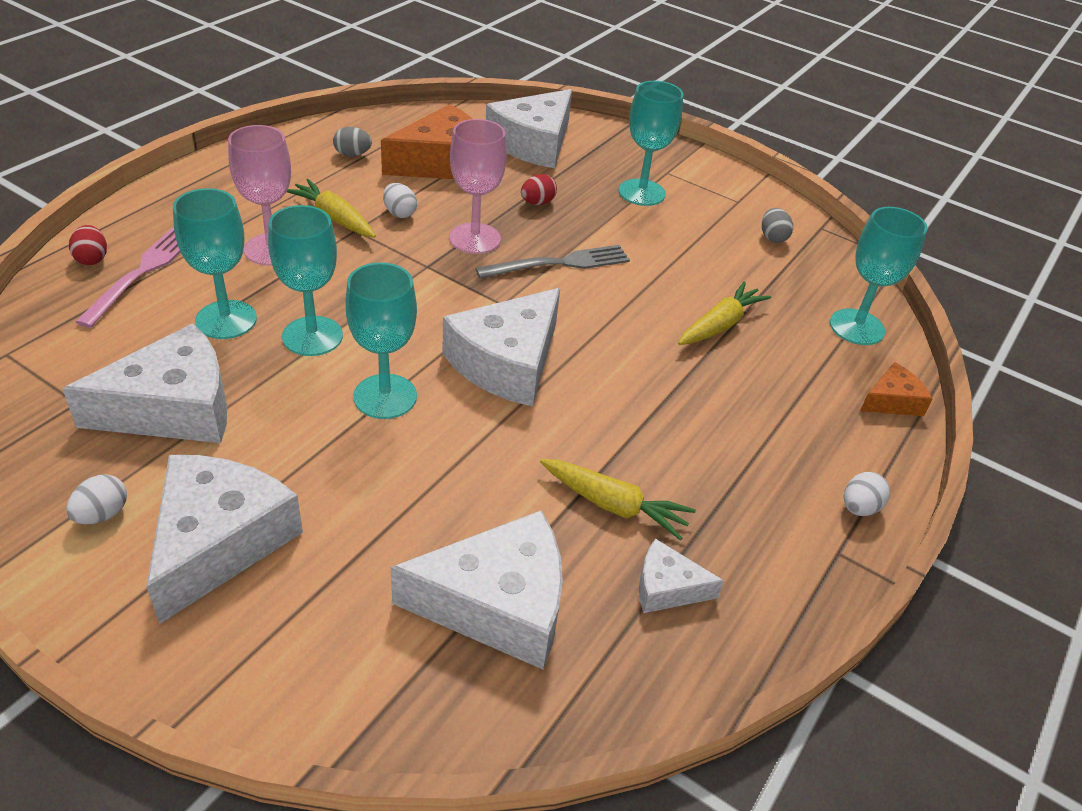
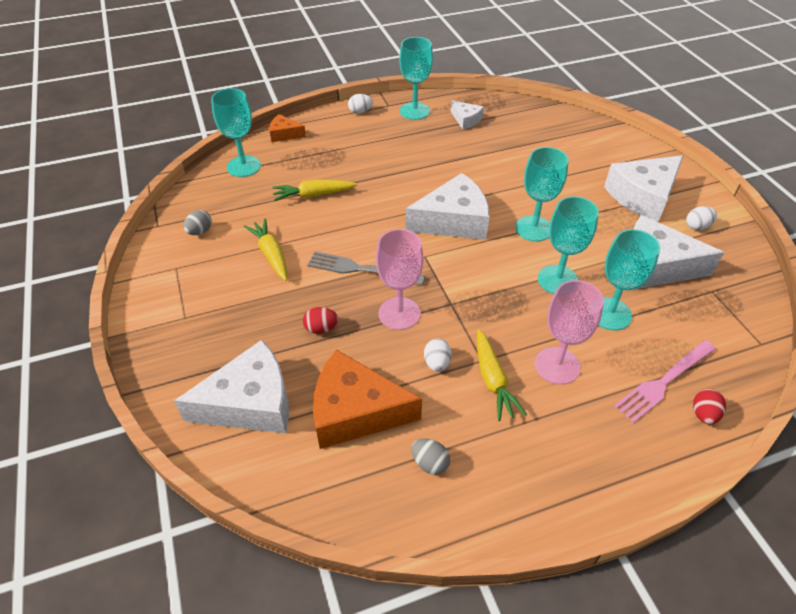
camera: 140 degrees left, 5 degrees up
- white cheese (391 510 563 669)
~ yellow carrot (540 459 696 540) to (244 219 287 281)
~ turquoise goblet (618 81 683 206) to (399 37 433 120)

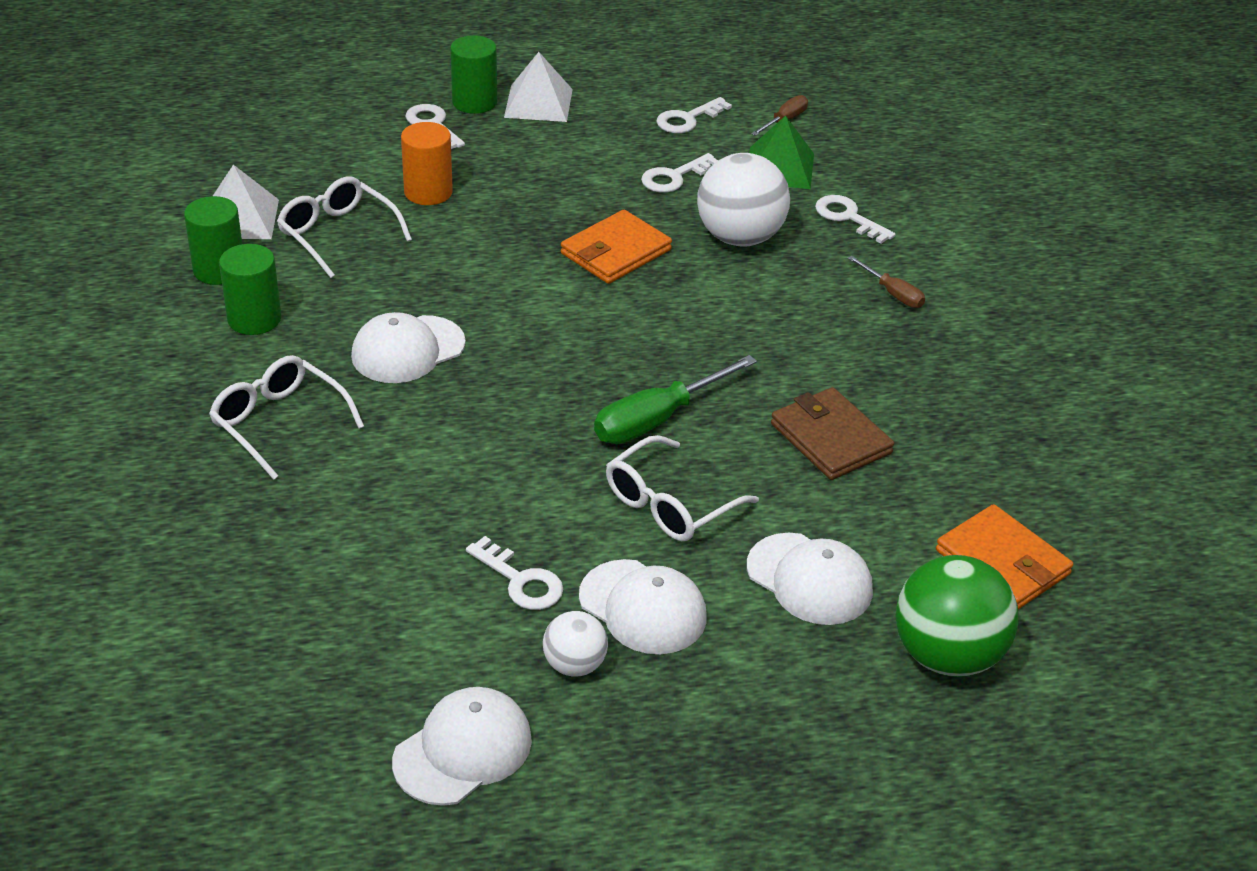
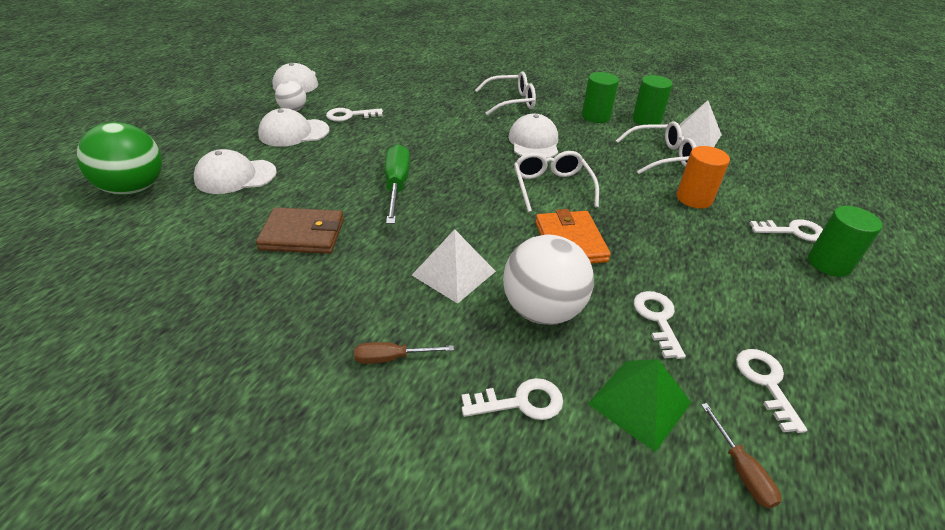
camera: 125 degrees right, 0 degrees up
~ white pyramid (504 52 573 122) to (412 229 496 304)
~ white glasses (606 435 759 541) to (514 151 599 212)
- orange wallet (936 504 1073 609)

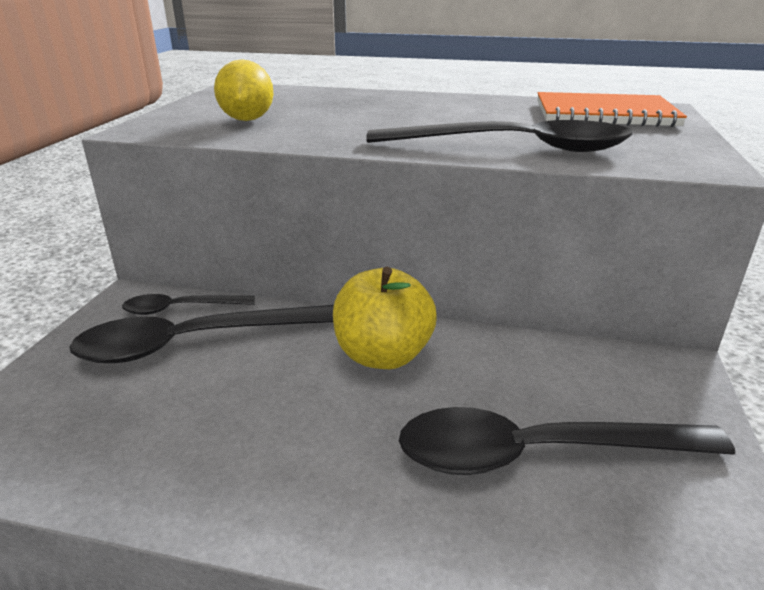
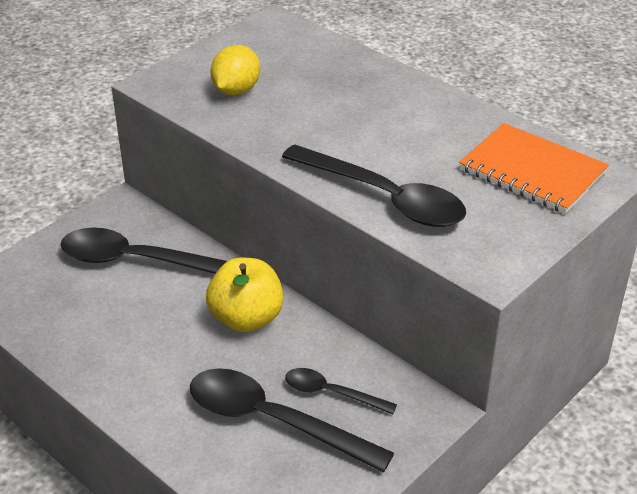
camera: 30 degrees right, 10 degrees up
~ black spoon (122 294 255 315) to (285 368 397 414)

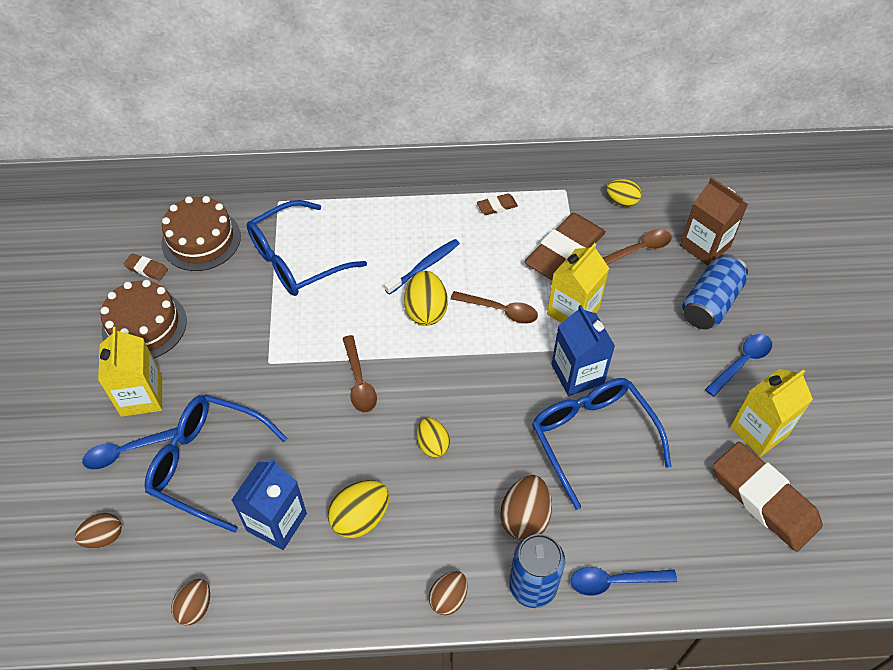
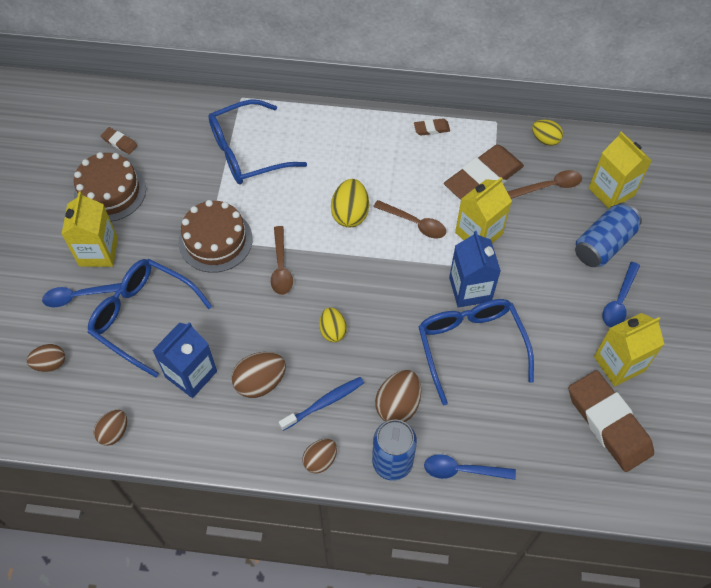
camera: 10 degrees right, 5 degrees up
~ brown cake (161 196 241 271) to (179 200 253 273)
~ yellow egg (327 480 389 538) to brown egg (232 352 286 398)
~ blue toothbrush (384 239 460 295) to (279 377 364 431)
~ brown carton (680 177 748 266) to yellow carton (589 131 652 209)
~ blue spoon (705 334 772 397) = (602 262 640 327) 150 degrees clockwise

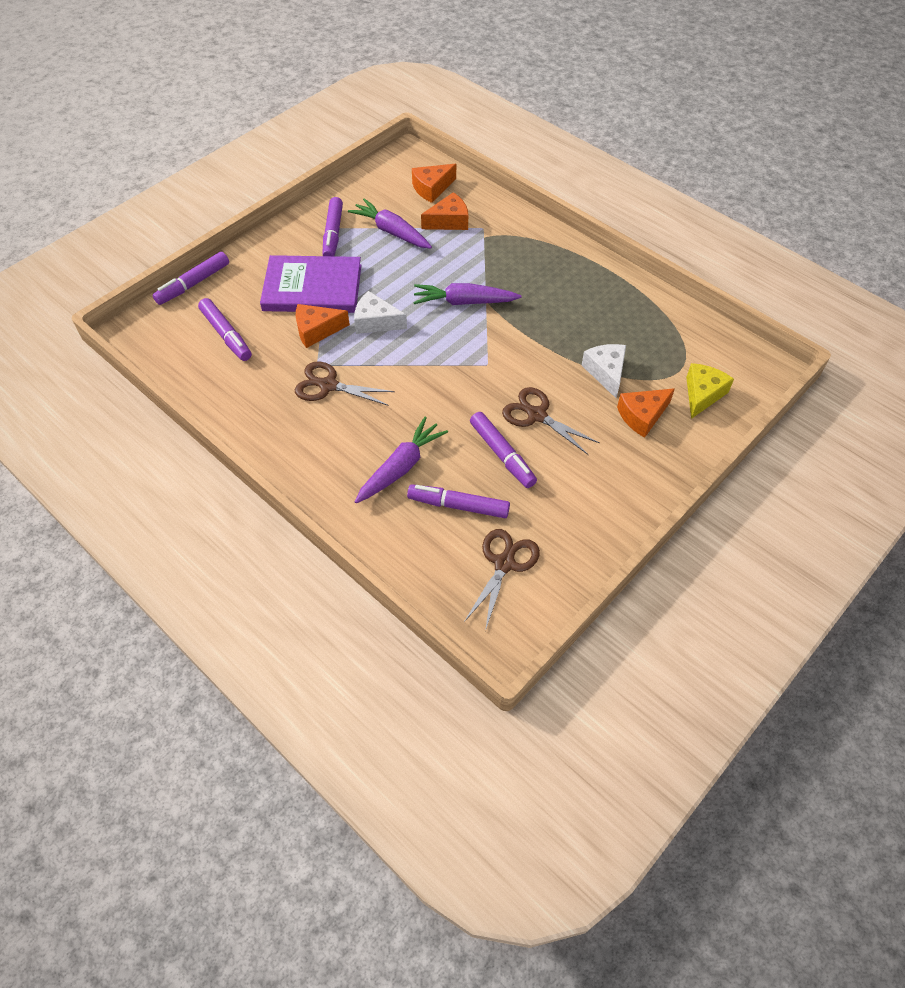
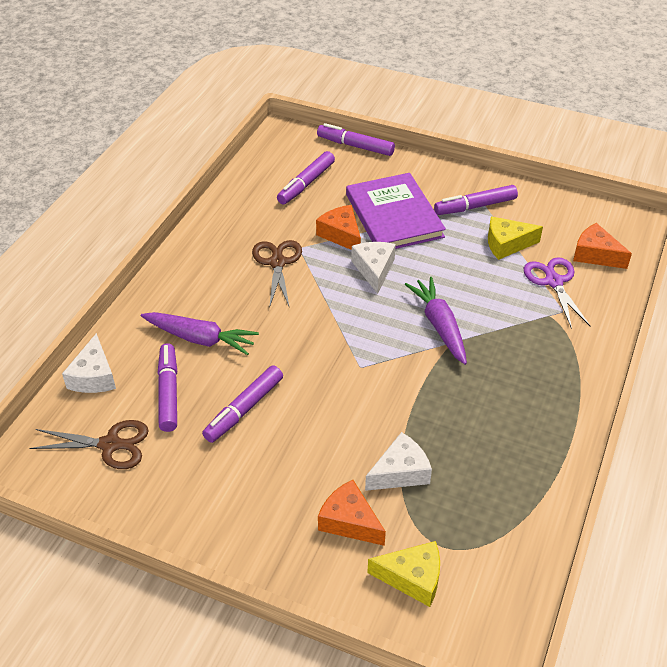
camera: 70 degrees right, 10 degrees down
~ purple carrot (348 198 432 249) to yellow cheese (488 216 543 260)
~ orange cheese (421 192 468 230) to purple scissors (524 257 591 329)
- brown scissors (502 387 600 455)
+ white cheese (62 333 116 393)

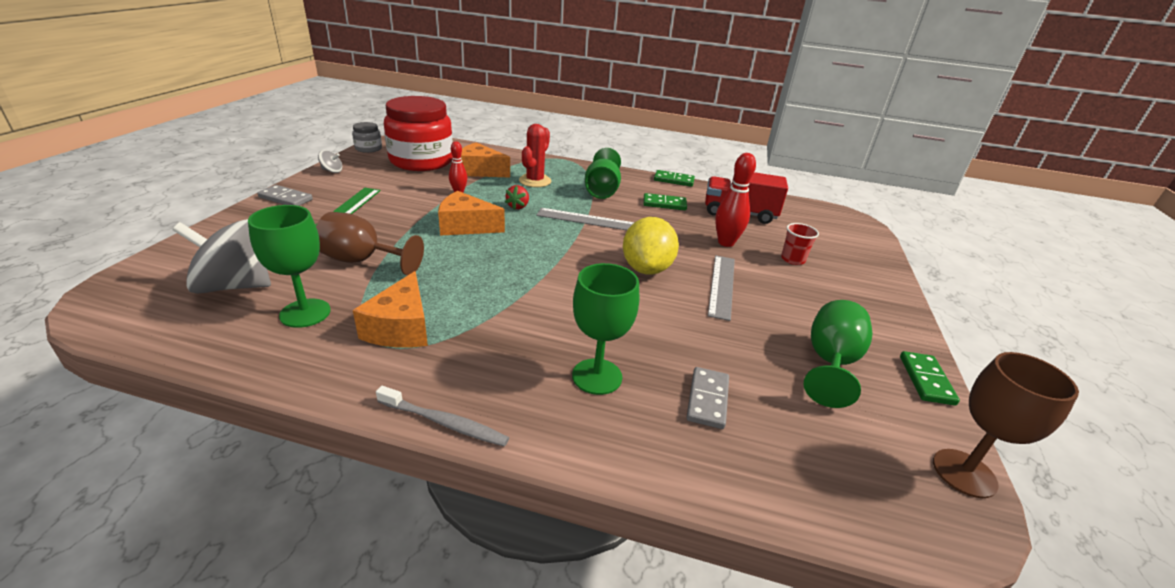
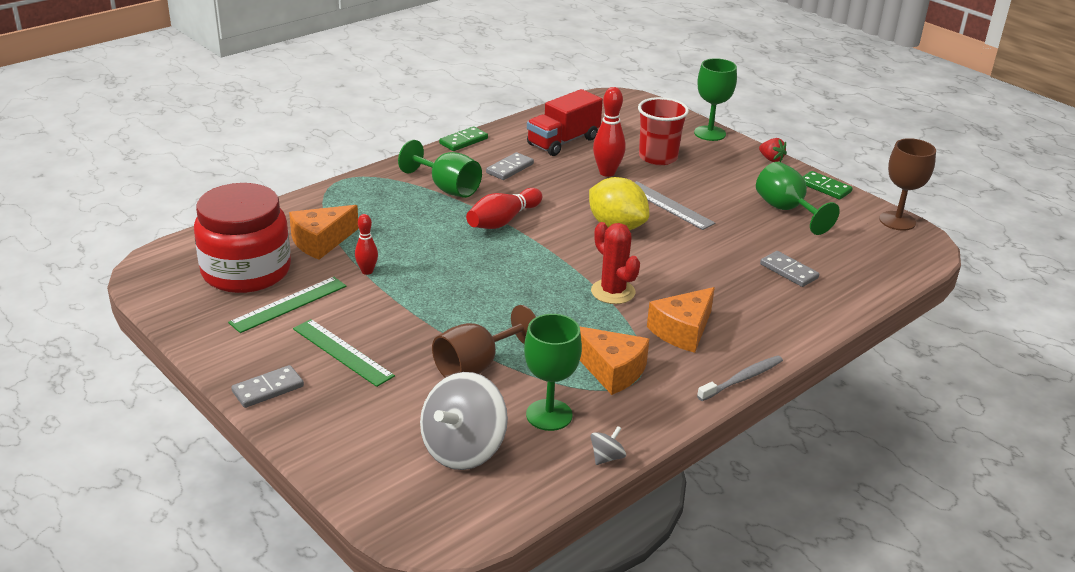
camera: 55 degrees left, 0 degrees up
~ grey spinning top (318 150 342 173) to (591 426 626 465)
- grey jar (352 122 382 153)
~ orange cheese (438 191 505 236) to (647 287 715 353)
~ red strawberry (505 185 529 210) to (759 138 787 162)
~ red cactus (519 124 551 187) to (591 222 640 304)
~ grey ruler (536 208 634 230) to red bowling pin (466 188 543 229)
~ green goblet (572 263 639 395) to (694 58 737 141)
~ green domino (643 193 687 210) to grey domino (486 152 534 180)
~ red cup (781 223 819 265) = (638 97 689 165) x1.74
+ green ruler (228 277 346 333)

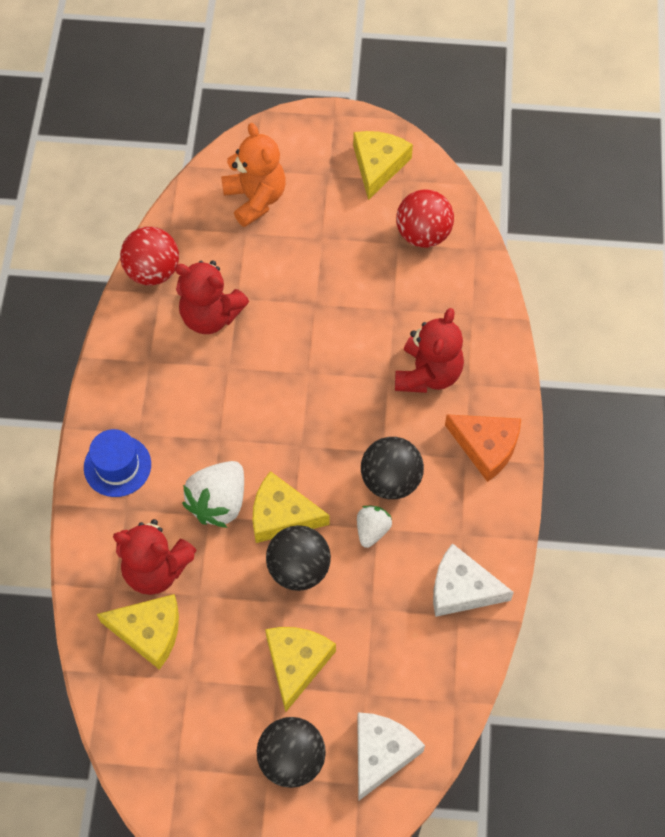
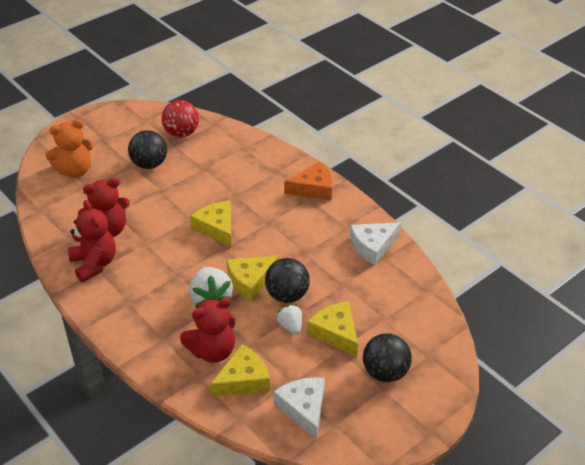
camera: 45 degrees left, 20 degrees down
- blue hat (84 429 151 497)
- red ball (120 227 179 285)
~ orange teddy bear (221 123 286 227) = (45 119 94 178) 135 degrees clockwise
~ yellow cheese (353 131 413 200) to (190 201 232 247)
~ white strawberry (357 506 392 548) to (276 305 302 335)
~ white cheese (357 712 425 801) to (273 377 325 440)
~ black ball (361 437 424 499) to (128 130 167 169)
~ red teddy bear (395 308 464 393) to (68 200 116 282)

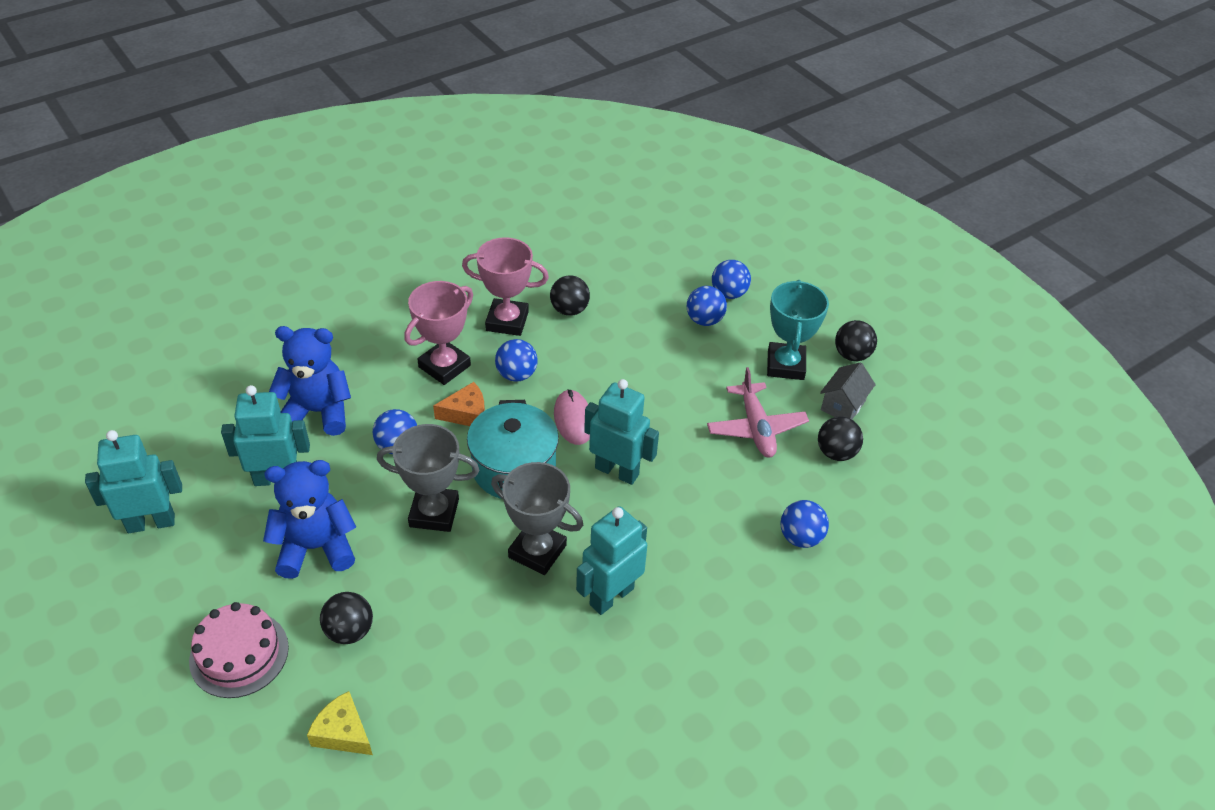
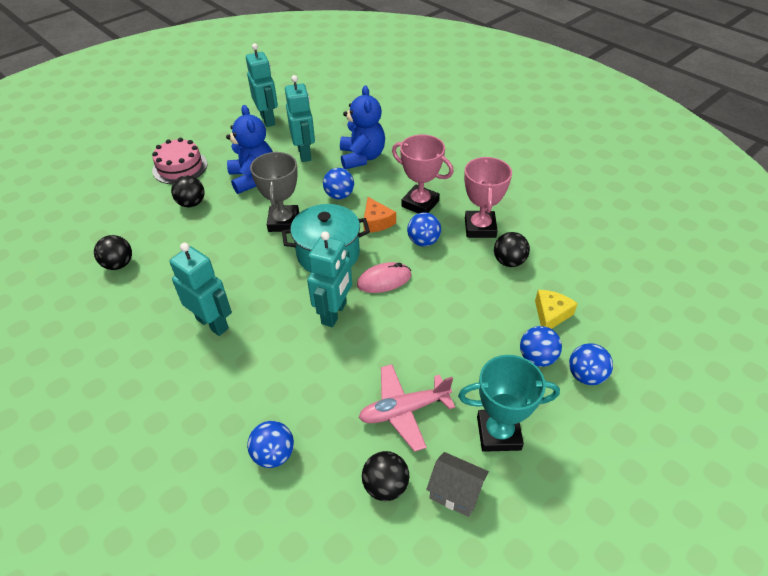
camera: 85 degrees right, 0 degrees up
~ yellow cheese (307 691 373 755) to (535 290 578 329)
- grey trophy (491 462 583 575)
~ black ball (835 320 877 361) to (94 235 132 270)

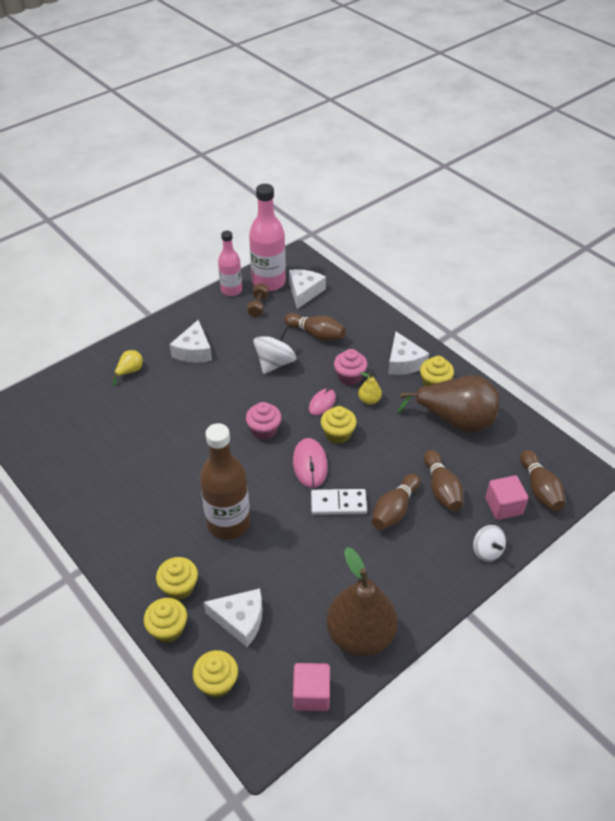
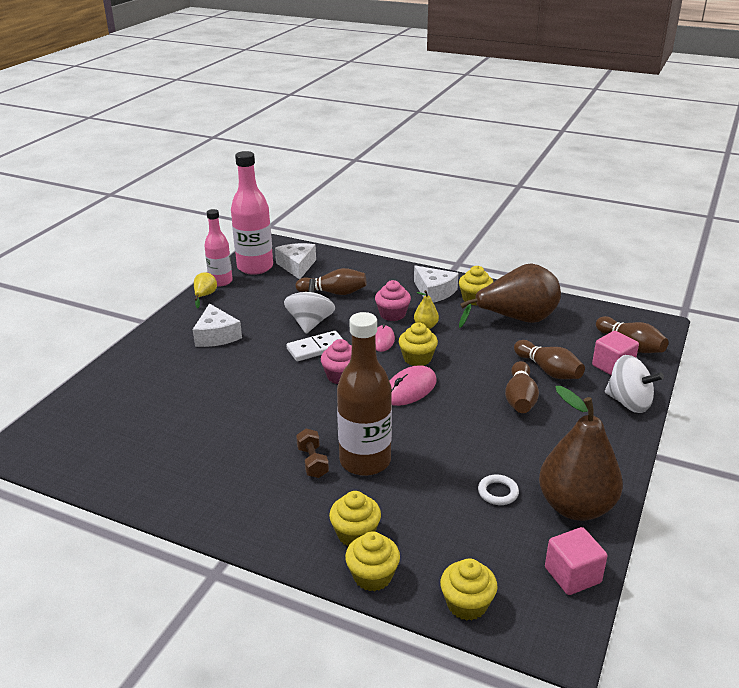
camera: 25 degrees left, 15 degrees down
~ yellow pear (112 350 143 386) to (194 272 217 308)
- white cheese (203 588 262 647)
~ brown dumbbell (247 283 268 317) to (296 428 329 478)
~ pink mouse (293 438 328 488) = (389 365 437 406) 75 degrees clockwise
~ white domino (311 489 367 515) to (287 331 344 361)
~ white spinning top (473 525 506 562) = (605 355 664 413) x1.50
+ white ring (478 474 519 505)

